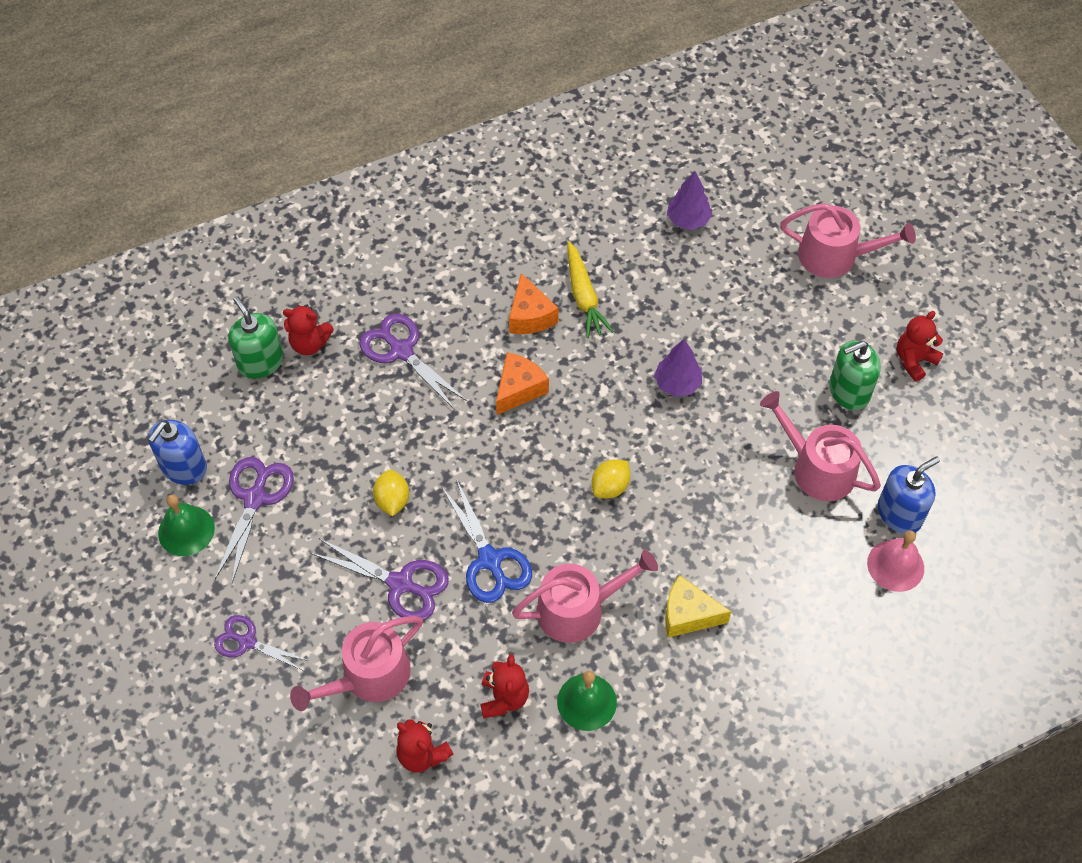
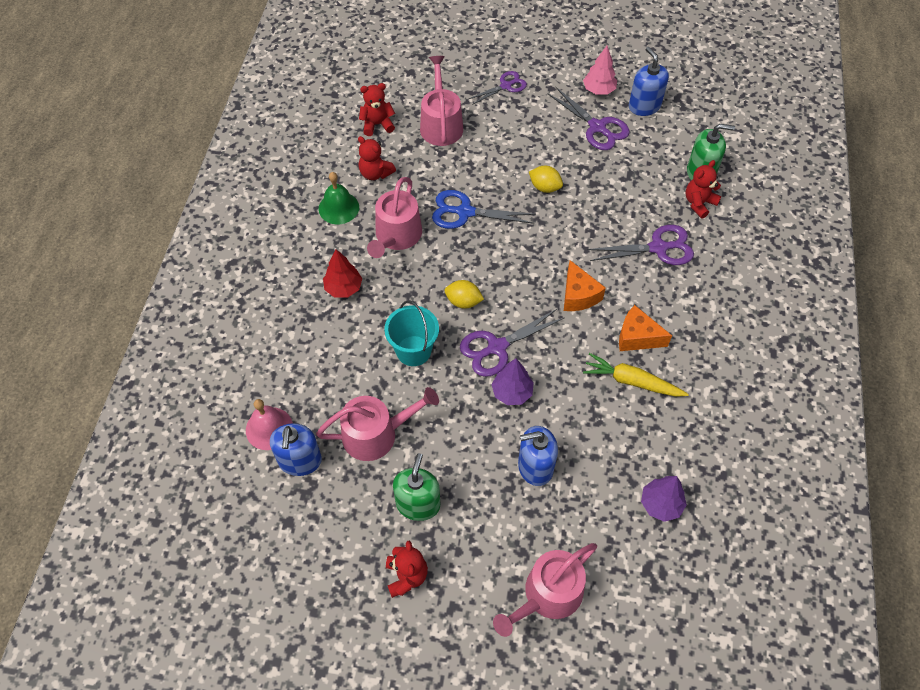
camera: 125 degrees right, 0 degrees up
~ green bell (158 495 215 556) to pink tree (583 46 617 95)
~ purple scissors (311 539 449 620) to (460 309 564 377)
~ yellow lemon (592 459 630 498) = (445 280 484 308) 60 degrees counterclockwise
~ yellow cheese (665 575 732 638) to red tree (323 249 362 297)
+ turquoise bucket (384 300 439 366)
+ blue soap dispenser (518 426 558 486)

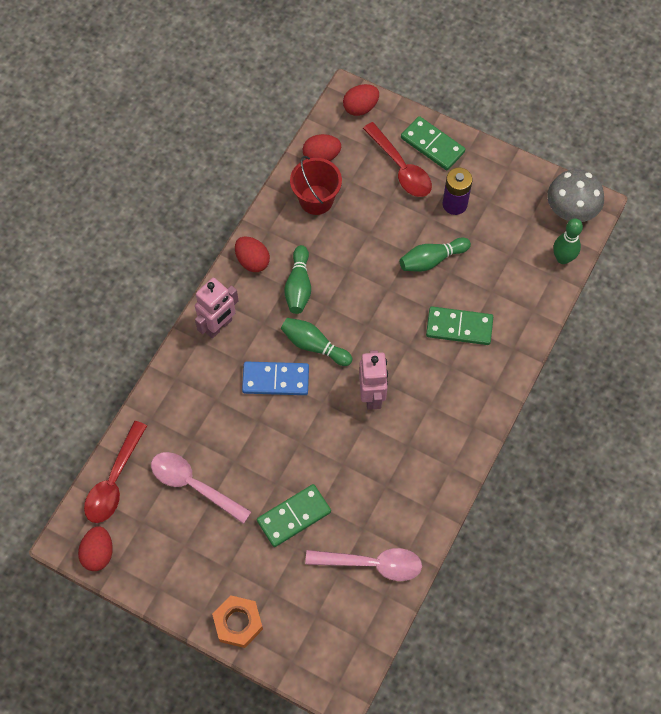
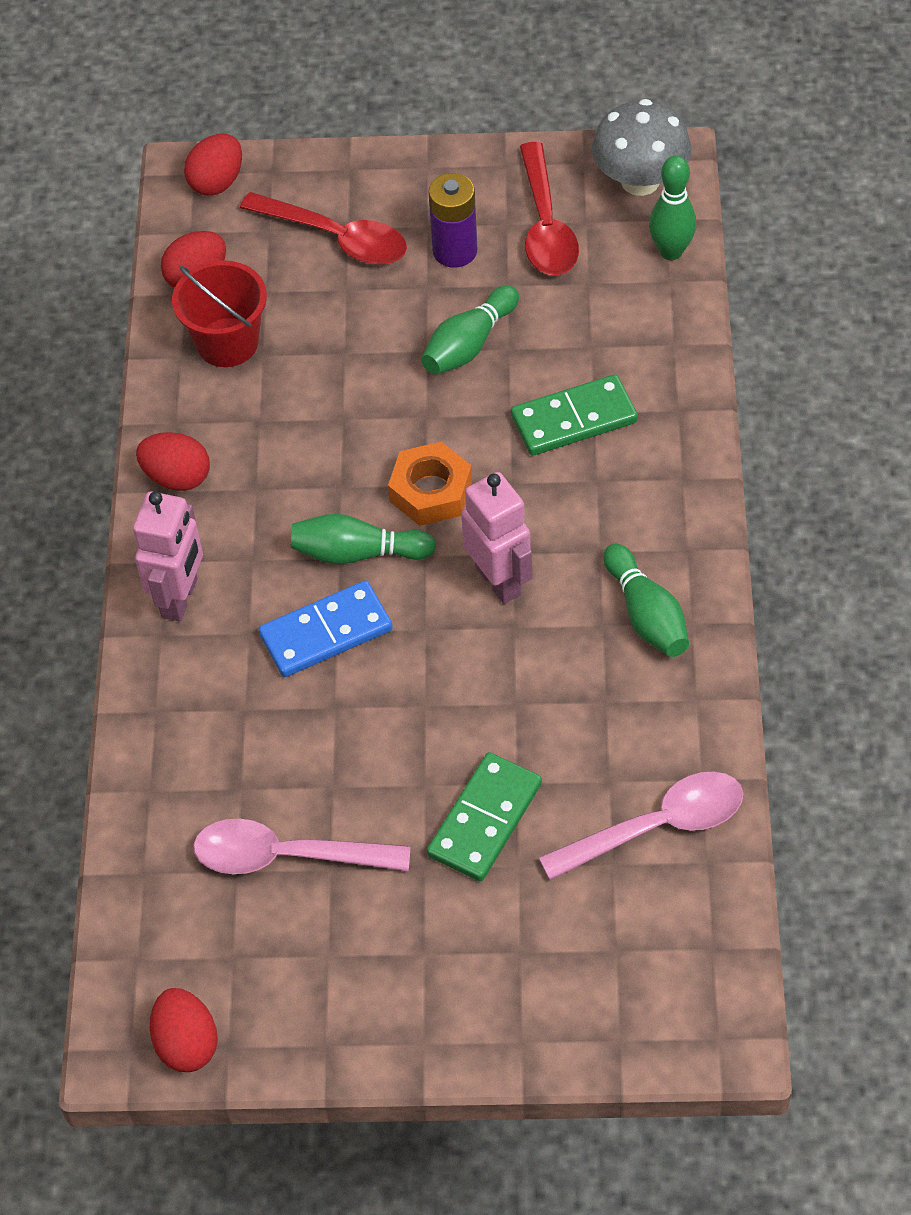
camera: 25 degrees left, 10 degrees down
~ red spoon (84 421 147 523) to (520 142 579 276)
~ orange nut (212 595 263 648) to (388 442 472 526)
~ green bowling pin (284 245 311 314) to (603 544 689 657)
- green domino (401 116 465 170)

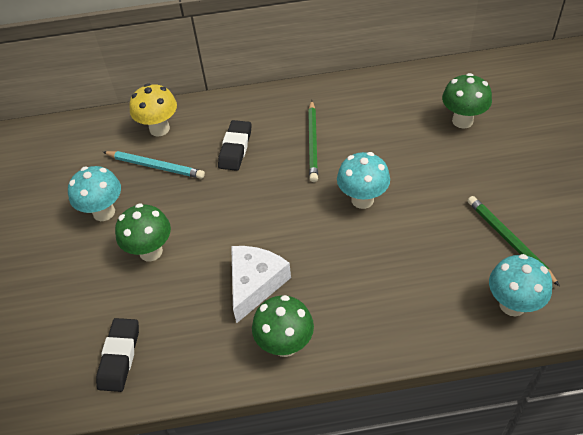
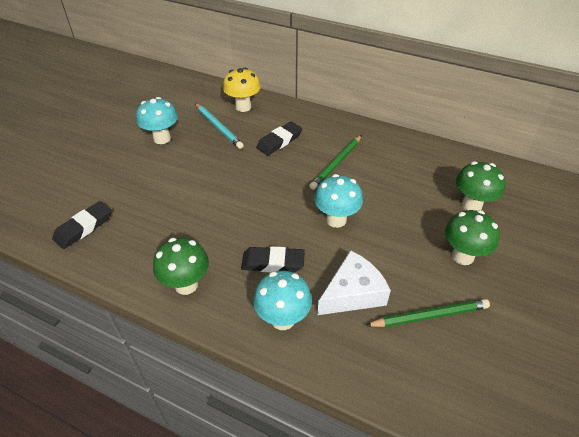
camera: 30 degrees right, 5 degrees down
~ green mushroom (115 203 171 262) to (445 210 500 265)
~ white cheese (231 246 291 323) to (317 250 391 315)
~ green pencil (467 196 560 286) = (365 299 490 327) 75 degrees clockwise
~ turquoise mushroom (489 254 552 316) to (253 271 312 330)
+ black eraser (241 246 305 272)

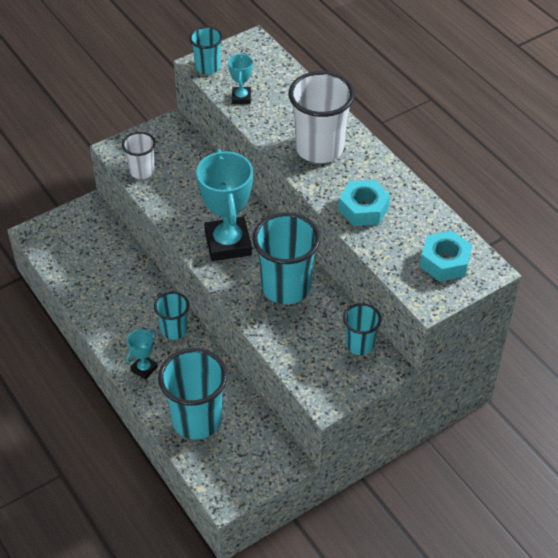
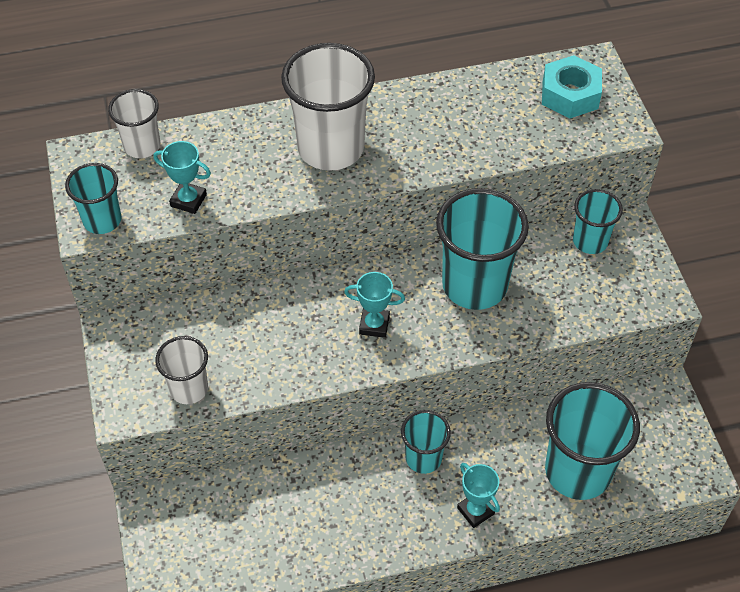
camera: 70 degrees left, 5 degrees up
~ turquoise trophy (196 149 253 261) = (344 272 405 338) x0.47
- turquoise nut (338 180 390 226)
+ white cup (108 89 160 158)

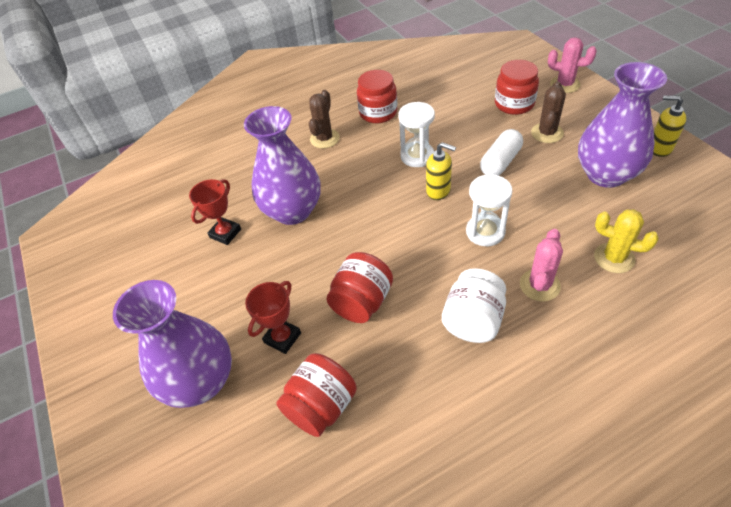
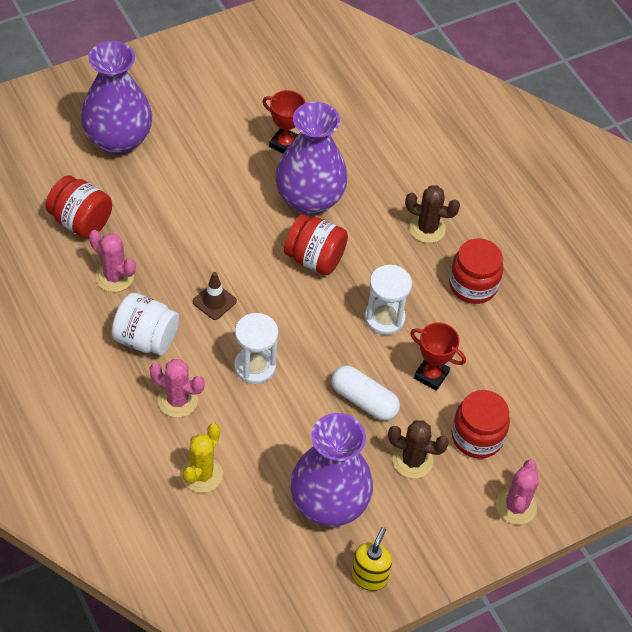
camera: 80 degrees right, 5 degrees up
~ red trophy (245 281 301 354) to (410 323 466 391)
~ red jar (326 252 393 323) to (284 214 348 275)
- yellow soap dispenser (426 142 456 200)
+ pink cactus (89 230 136 292)
+ brown traffic cone (193 272 237 320)

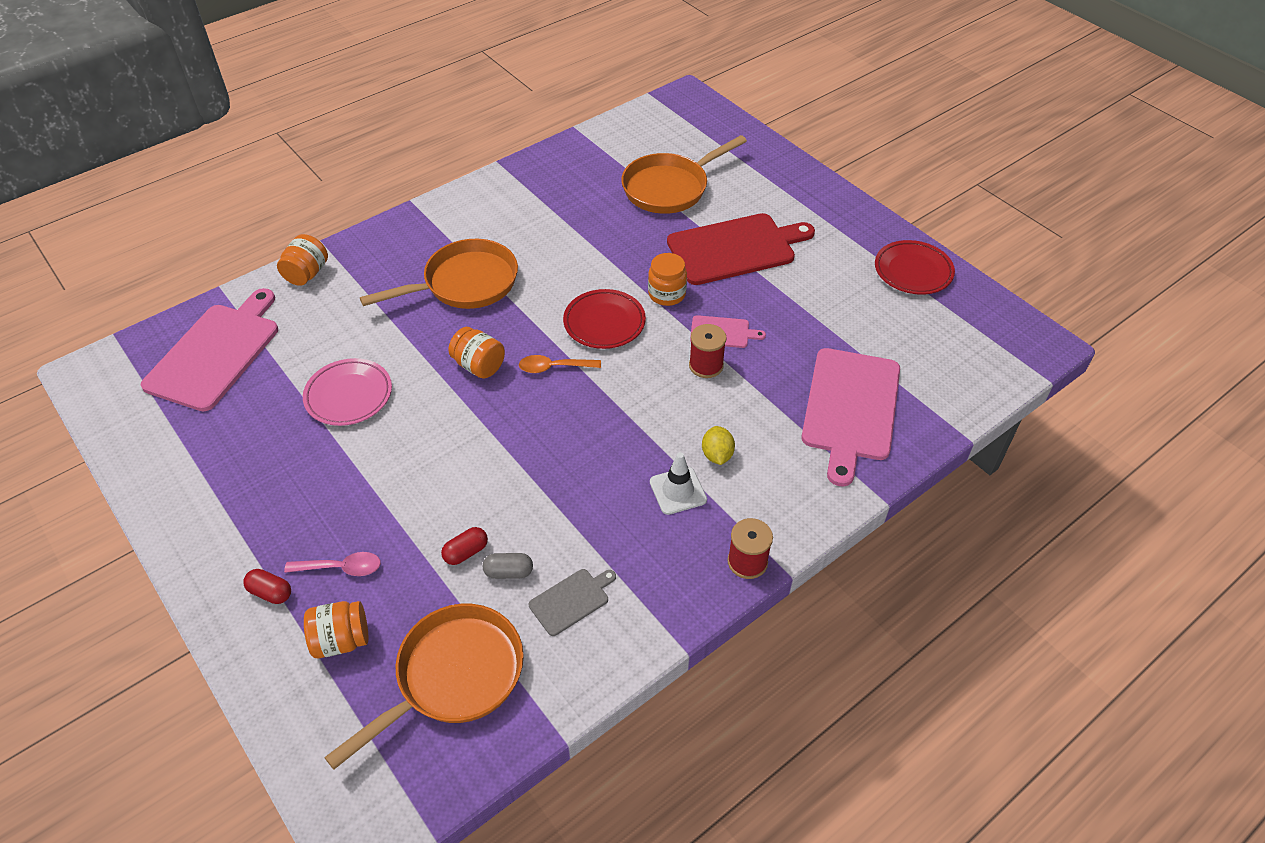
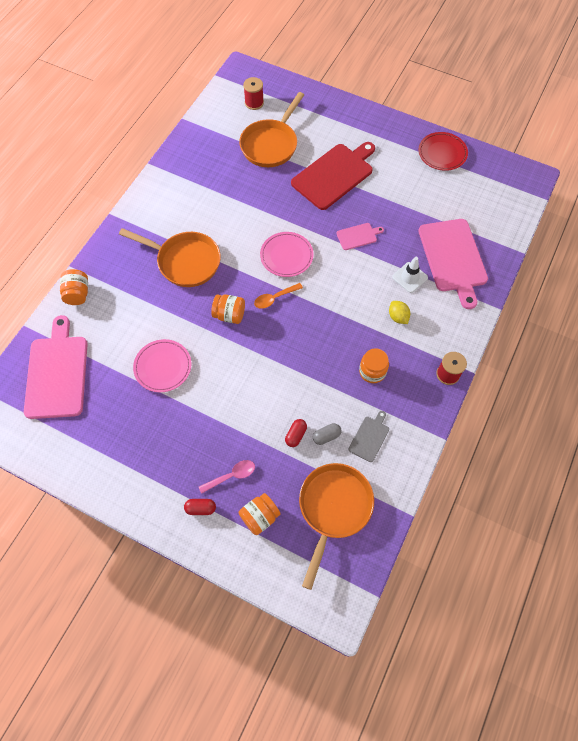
camera: 25 degrees left, 15 degrees up
~ orange pan (360 239 518 309) = (119 228 221 287) 75 degrees clockwise
~ red plate (563 289 646 349) to pink plate (260 232 314 277)
~ orange jar (648 253 687 306) to (359 348 389 383)
~ white traffic cone (650 452 707 515) to (392 257 428 293)
~ red spool (689 324 727 378) to (243 77 264 110)

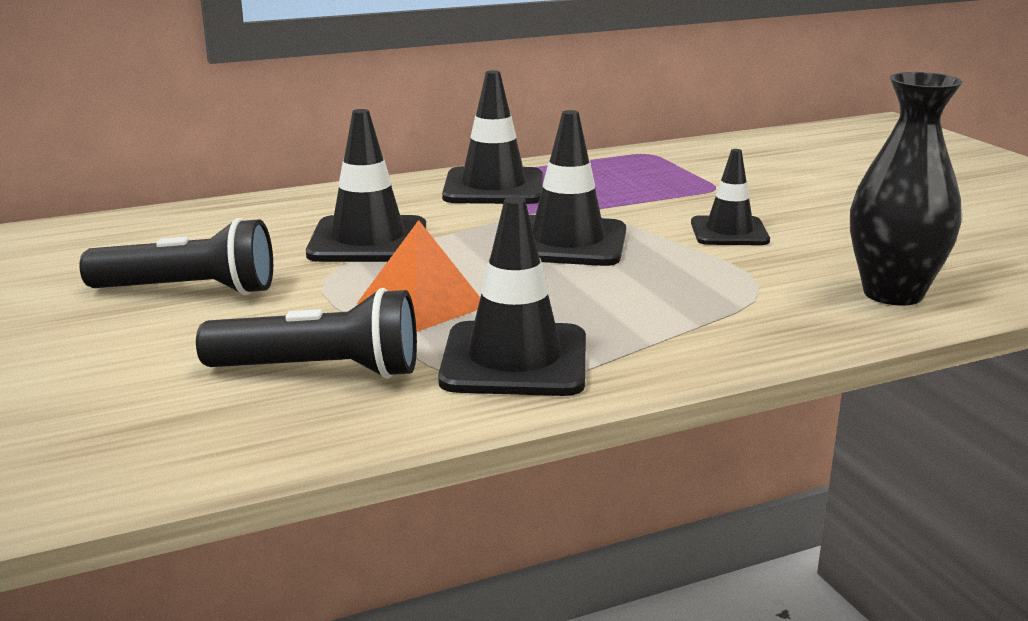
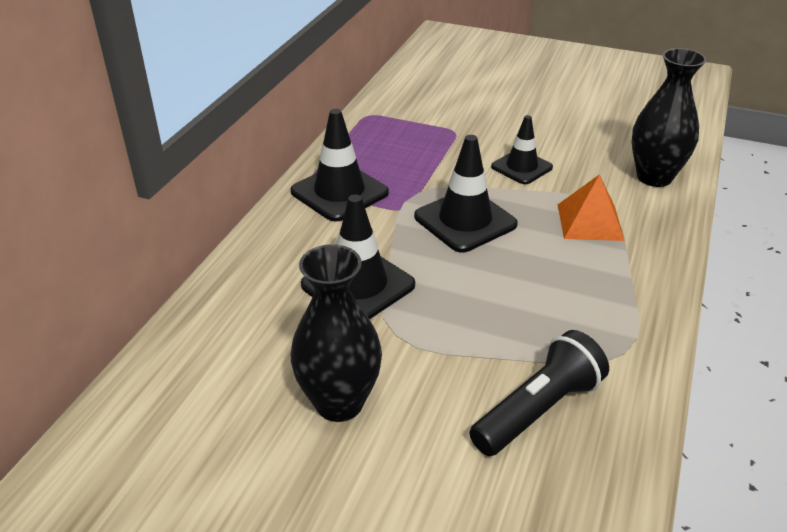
camera: 45 degrees left, 15 degrees up
~ black flashlight (79 218 273 295) to black vase (291 244 382 422)
~ orange pyramid (357 220 480 332) to (558 174 625 241)
- black traffic cone (438 197 586 396)

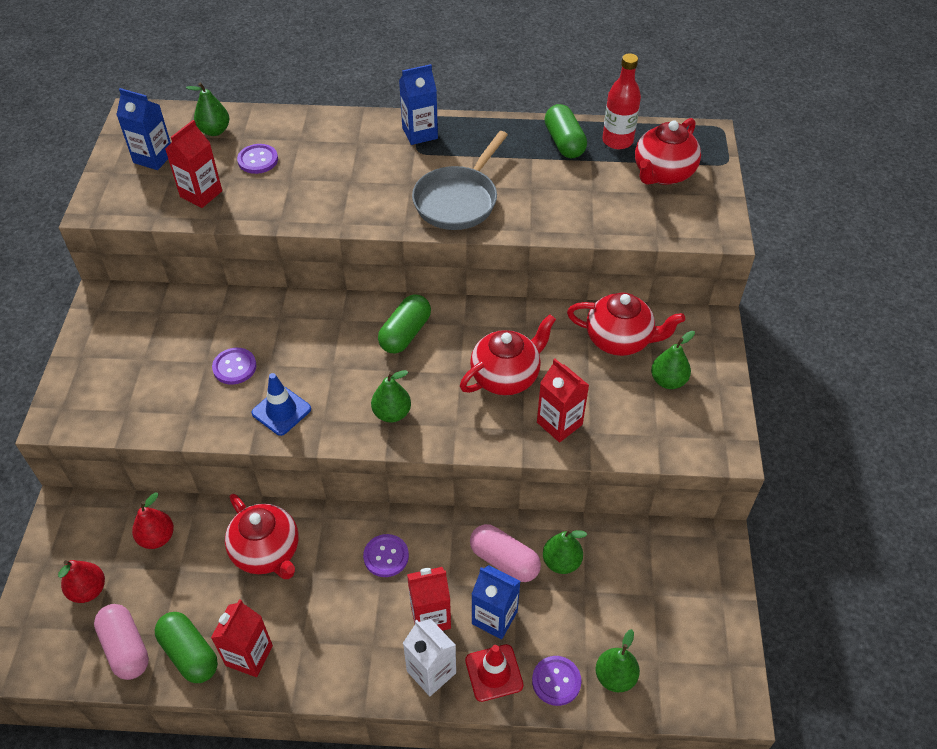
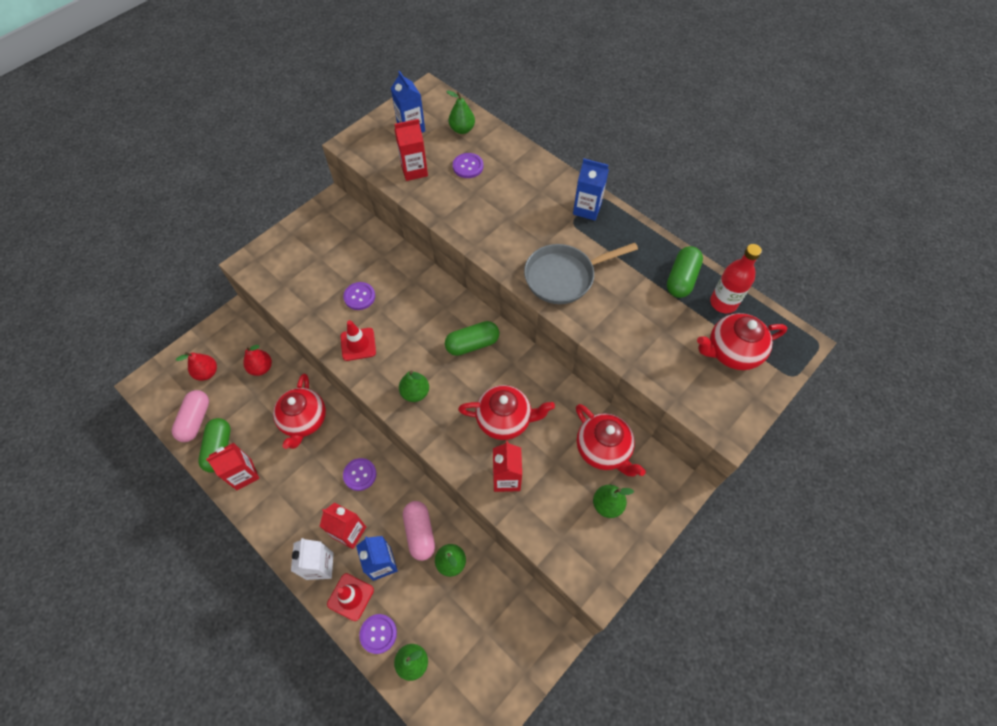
camera: 40 degrees right, 10 degrees up
~ blue traffic cone (251 373 311 436) to red traffic cone (341 320 376 361)

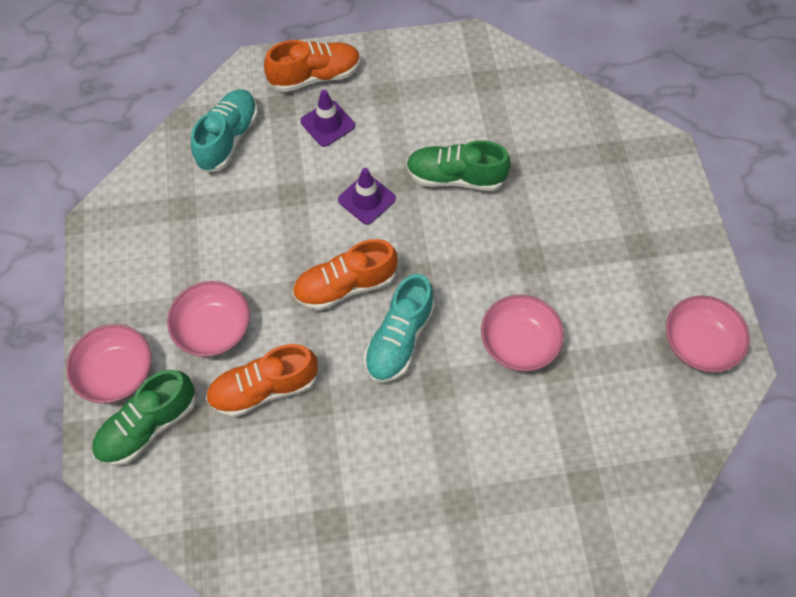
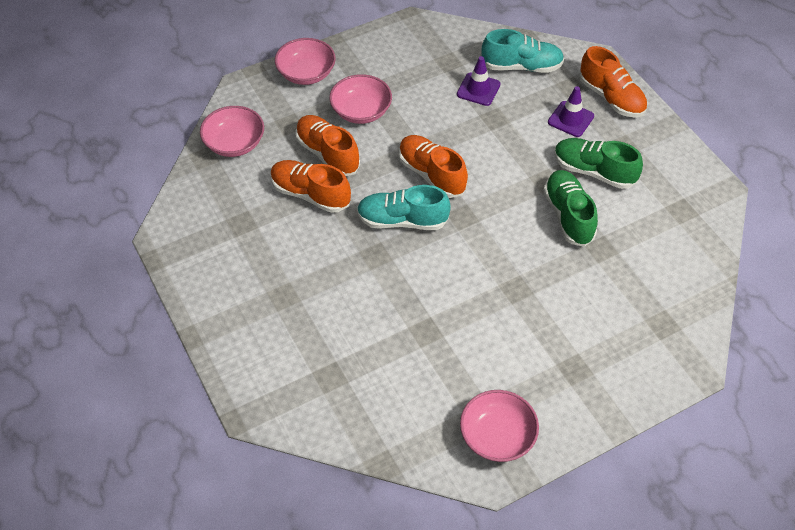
camera: 70 degrees right, 10 degrees down
~ green shoe (92 369 196 466) to (554 138 643 189)
~ purple traffic cone (338 168 396 225) to (457 56 500 106)
~ pink bowl (481 295 564 371) to (200 106 264 157)
+ orange shoe (271 160 351 213)

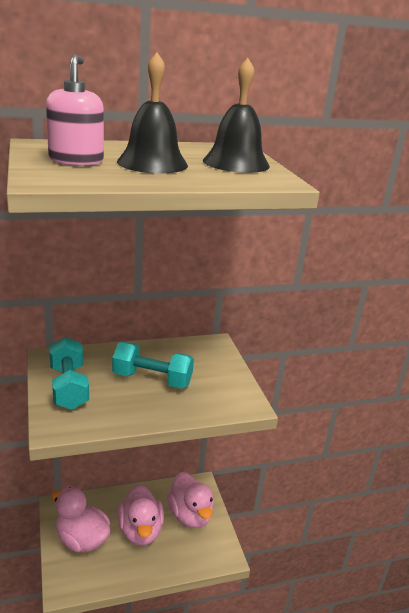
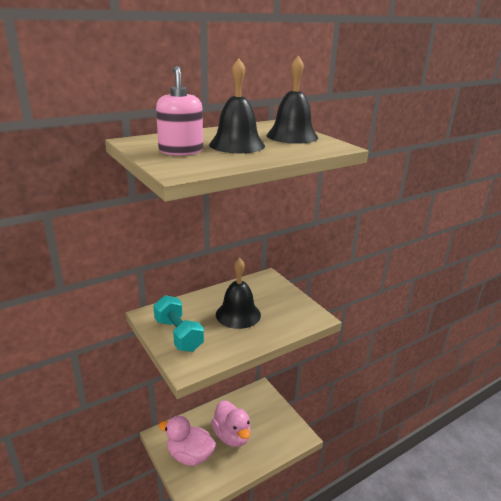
camera: 15 degrees left, 0 degrees up
~ turquoise dumbbell (112 342 194 389) to black bell (216 258 261 329)
- pink duck (167 472 214 528)

